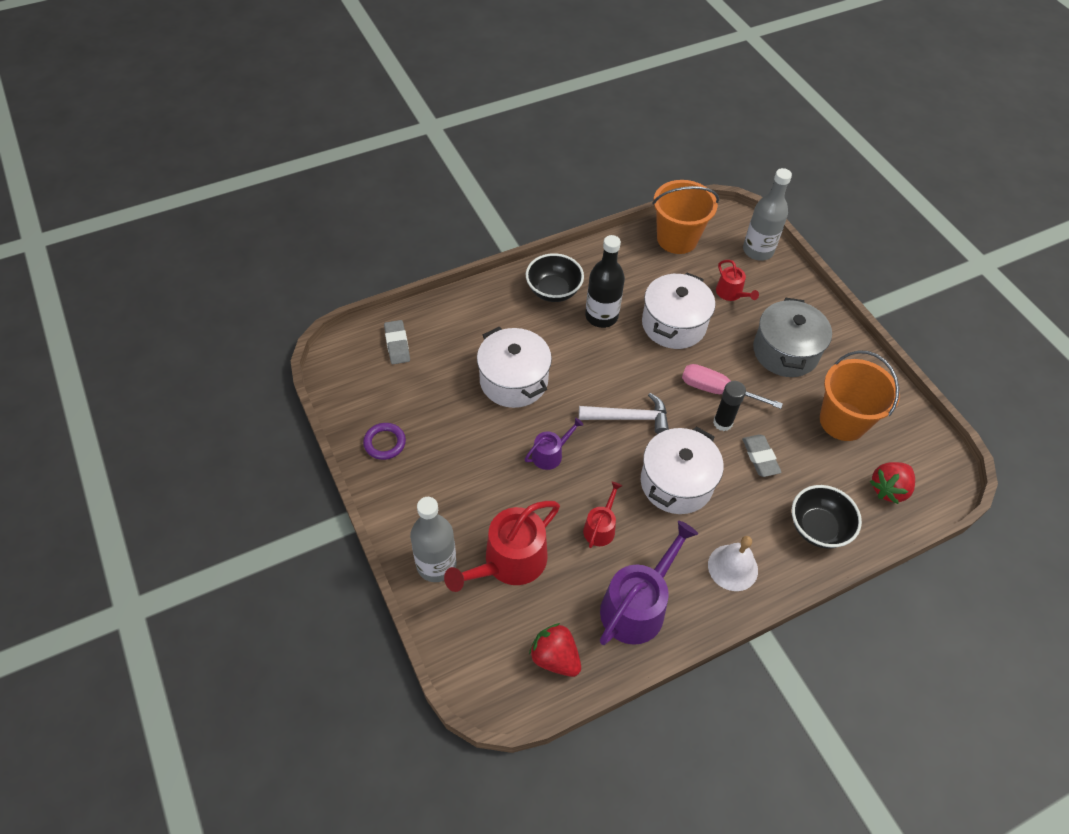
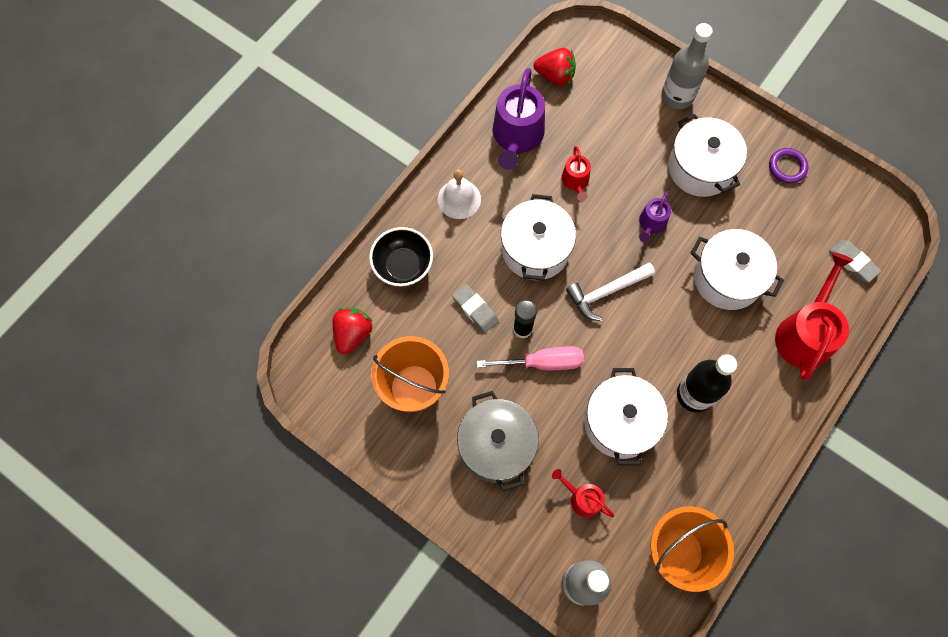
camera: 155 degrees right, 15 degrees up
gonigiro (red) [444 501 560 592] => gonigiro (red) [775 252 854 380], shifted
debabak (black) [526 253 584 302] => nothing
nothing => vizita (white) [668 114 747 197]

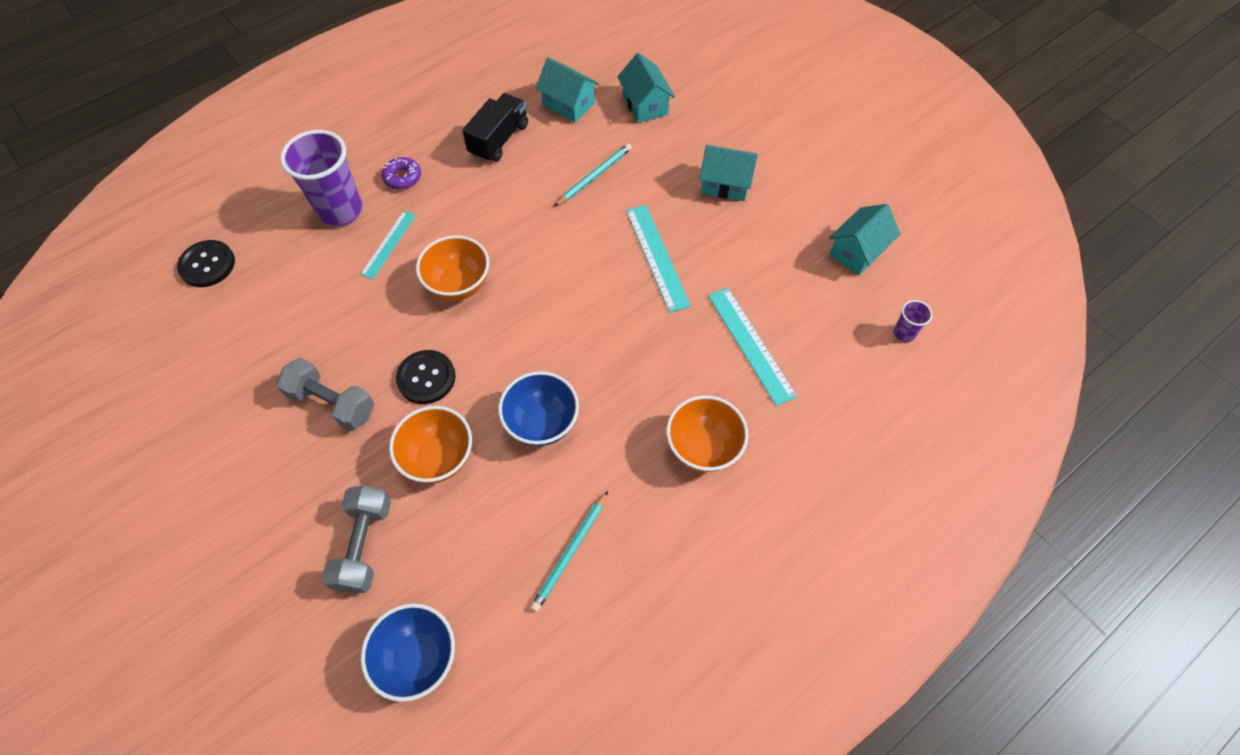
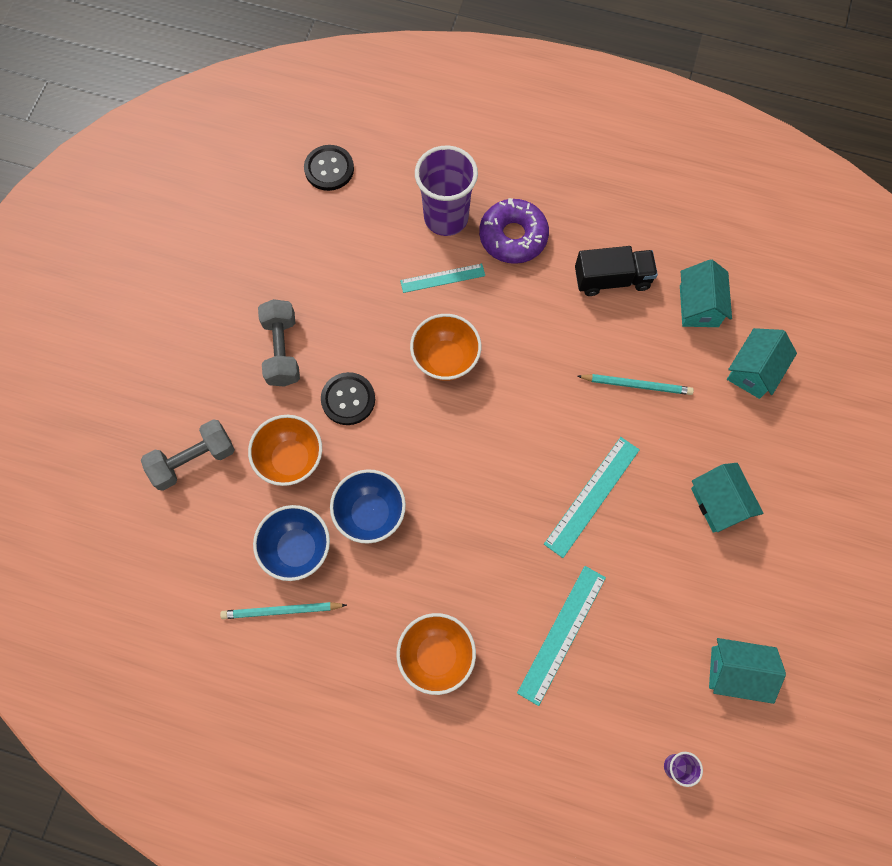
camera: 55 degrees right, 10 degrees up
debabak (blue) [361 603 455 702] => debabak (blue) [253 505 330 581], shifted
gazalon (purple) [382 157 421 190] => gazalon (purple) [479 198 549 264], x1.77

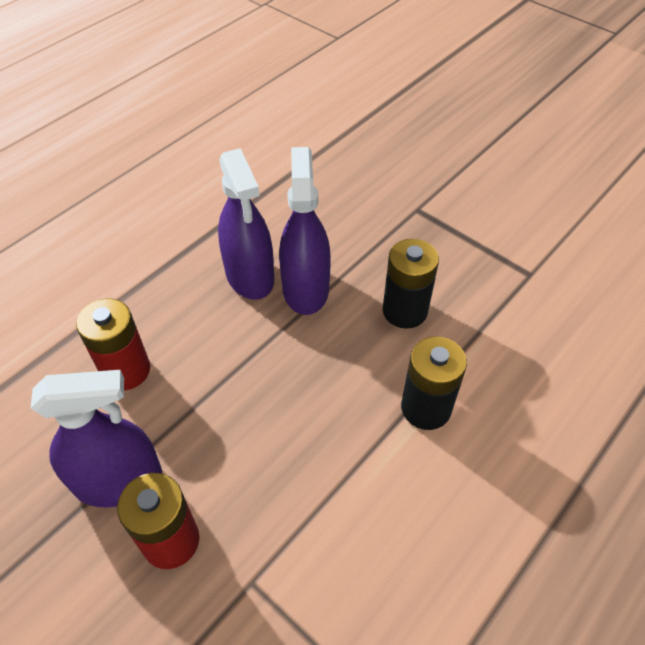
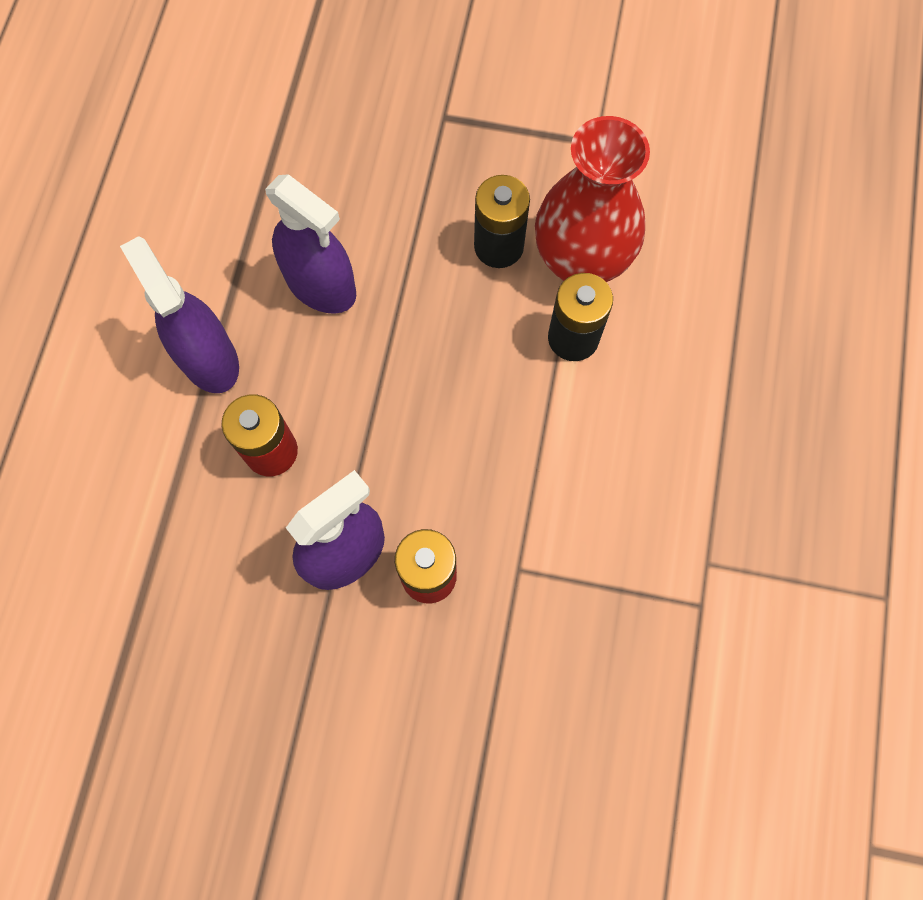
camera: 30 degrees left, 20 degrees up
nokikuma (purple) [279 147 331 315] => nokikuma (purple) [120 236 239 393], shifted
nothing => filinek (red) [535 116 650 282]

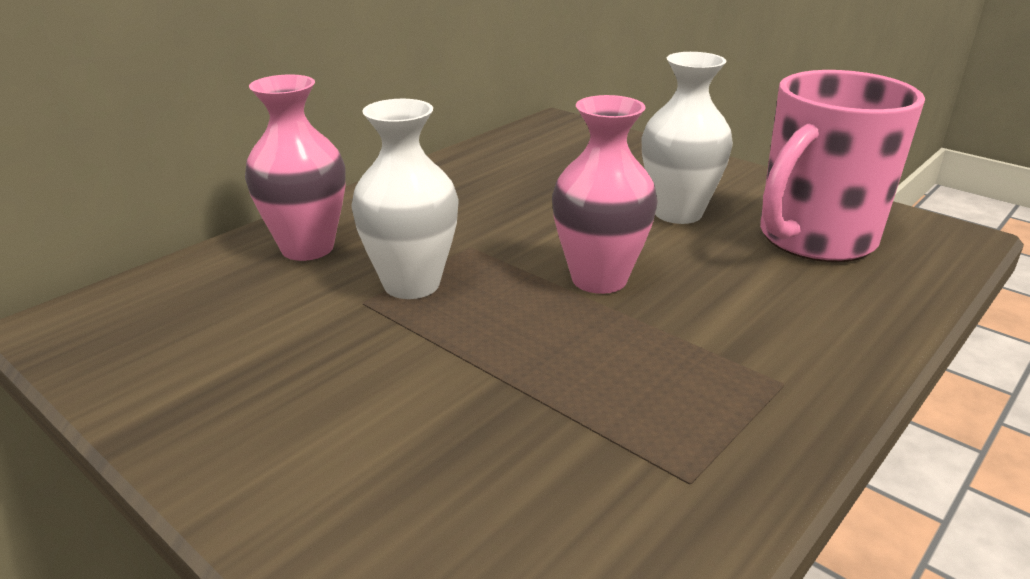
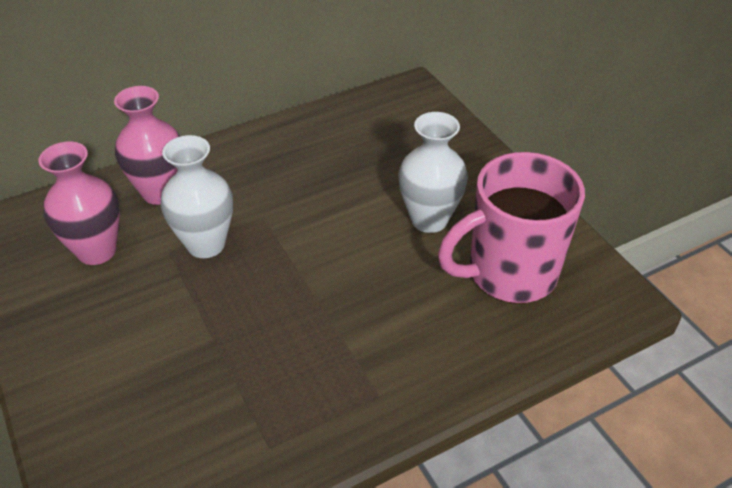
camera: 20 degrees right, 15 degrees up
filinek (pink) [552 95 658 294] => filinek (pink) [39 141 120 265], shifted

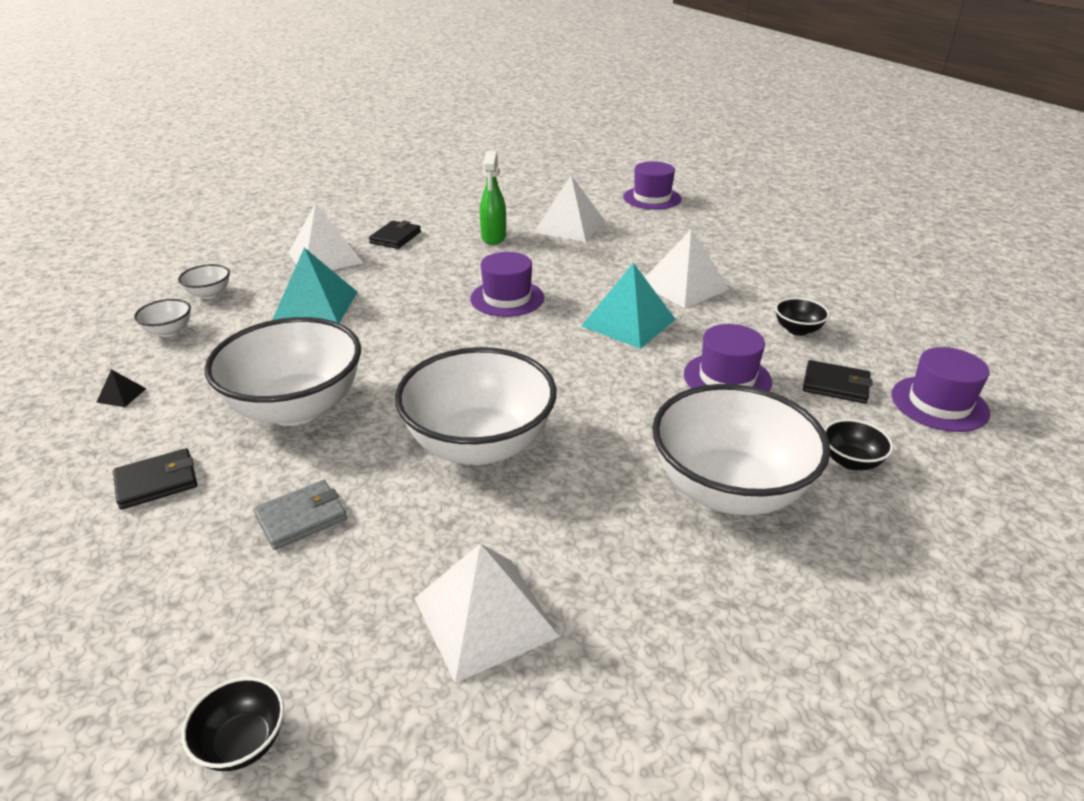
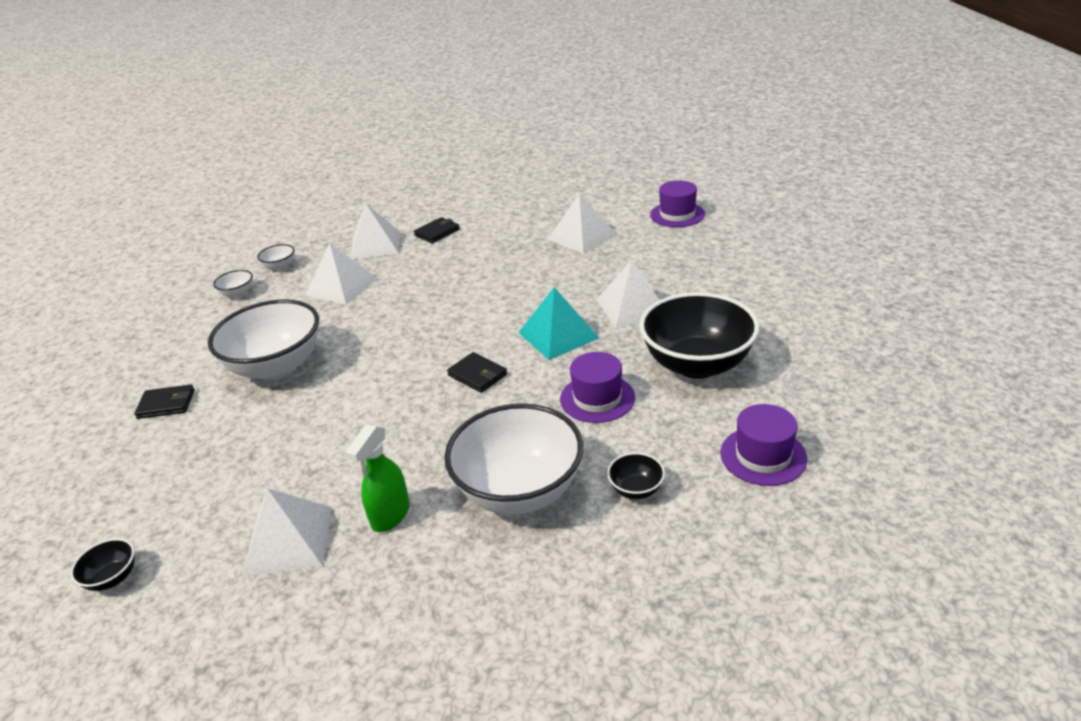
camera: 25 degrees right, 0 degrees up
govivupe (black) [96 369 147 407] => nothing
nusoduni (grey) [253 480 347 550] => nothing
govivupe (turquoise) [272 248 357 323] => govivupe (white) [305 243 378 305]
debabak (white) [395 347 557 465] => nothing
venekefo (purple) [470 252 544 317] => nothing
nokikuma (green) [480 151 506 245] => nokikuma (green) [345 424 410 532], shifted
debabak (black) [775 298 830 336] => debabak (black) [640 292 760 379], x2.40
nusoduni (black) [803 360 872 404] => nusoduni (black) [447 352 507 393], shifted

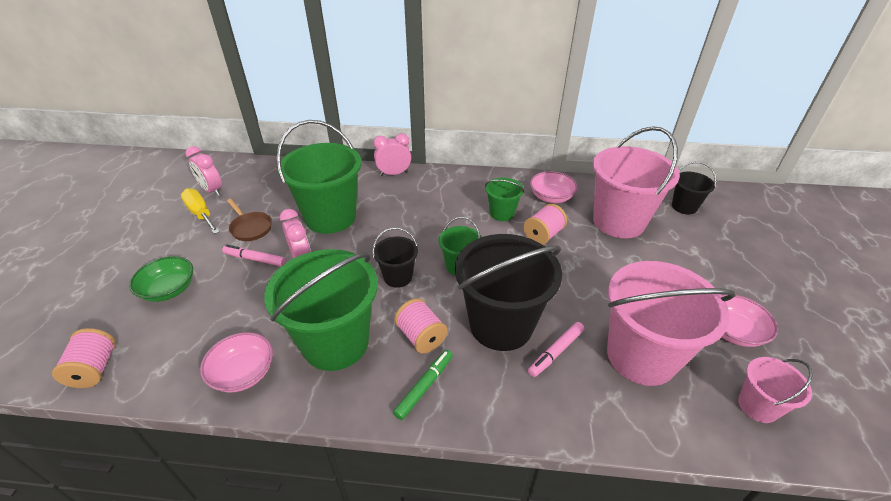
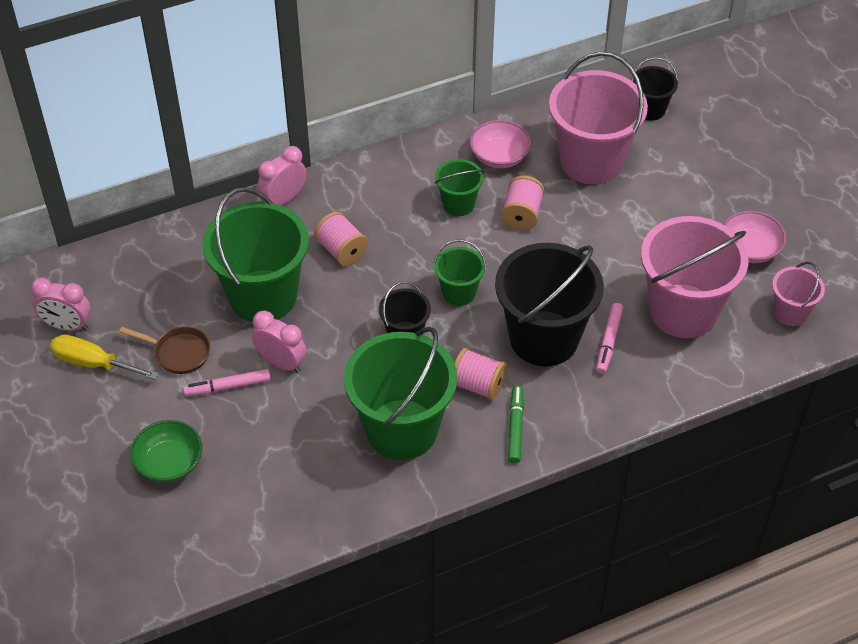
camera: 30 degrees left, 10 degrees up
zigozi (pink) [52 328 116 388] => zigozi (pink) [314 212 368 266], shifted
debabak (pink) [200 332 273 393] => nothing

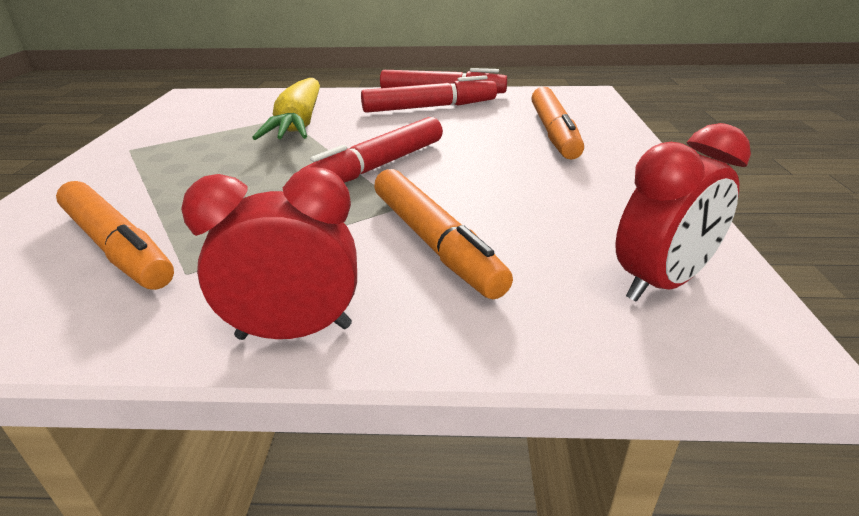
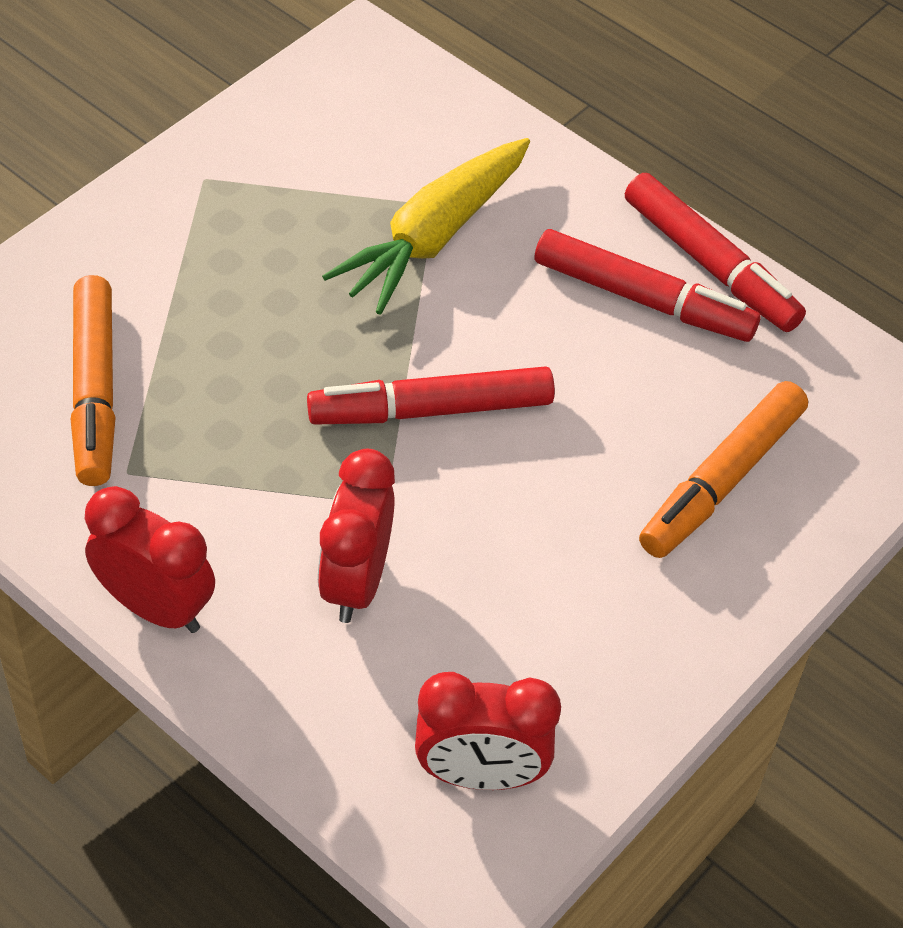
camera: 35 degrees right, 20 degrees up
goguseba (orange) [374 169 513 299] => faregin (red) [318 449 395 623]

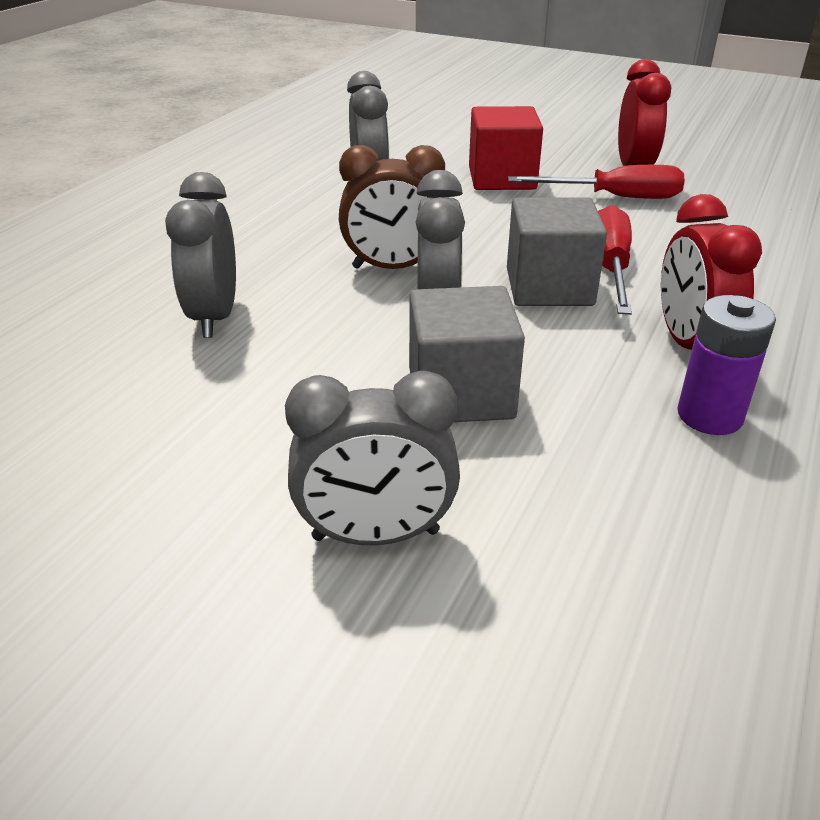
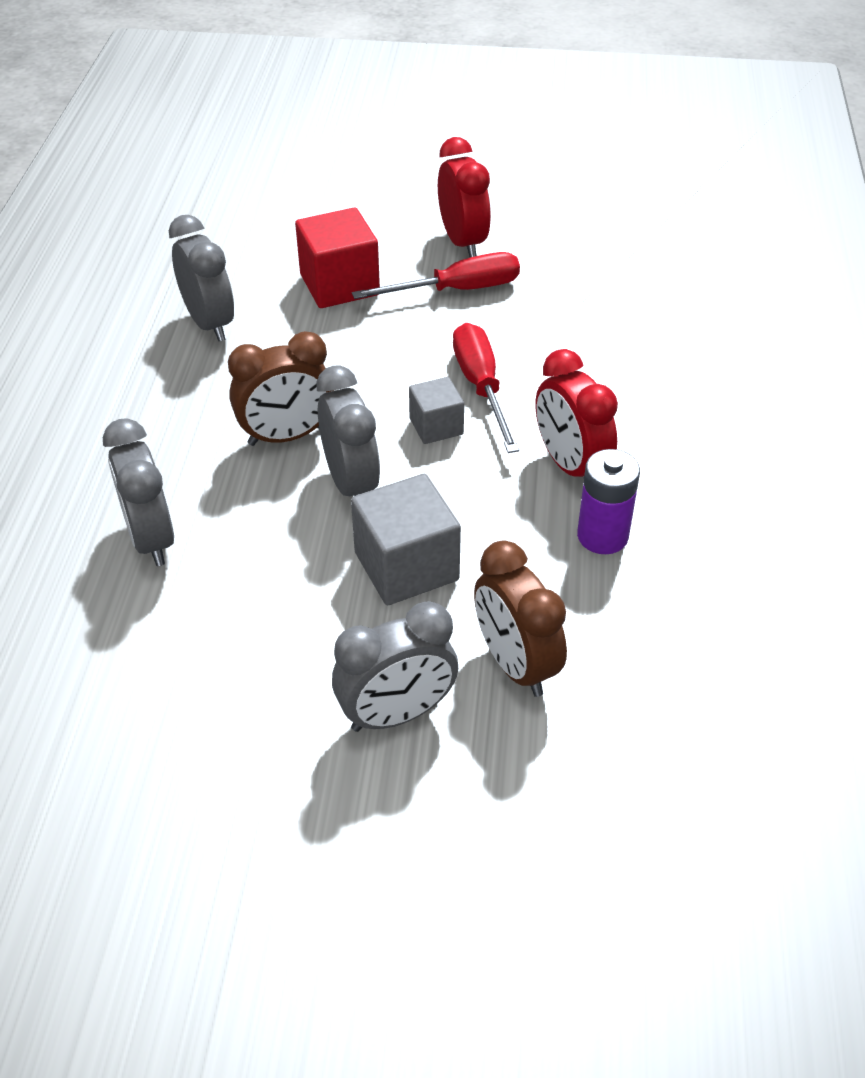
camera: 20 degrees left, 10 degrees up
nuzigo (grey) [507 197 607 306] => nuzigo (grey) [409 377 464 444], x0.59
nothing => faregin (brown) [474 540 567 697]

